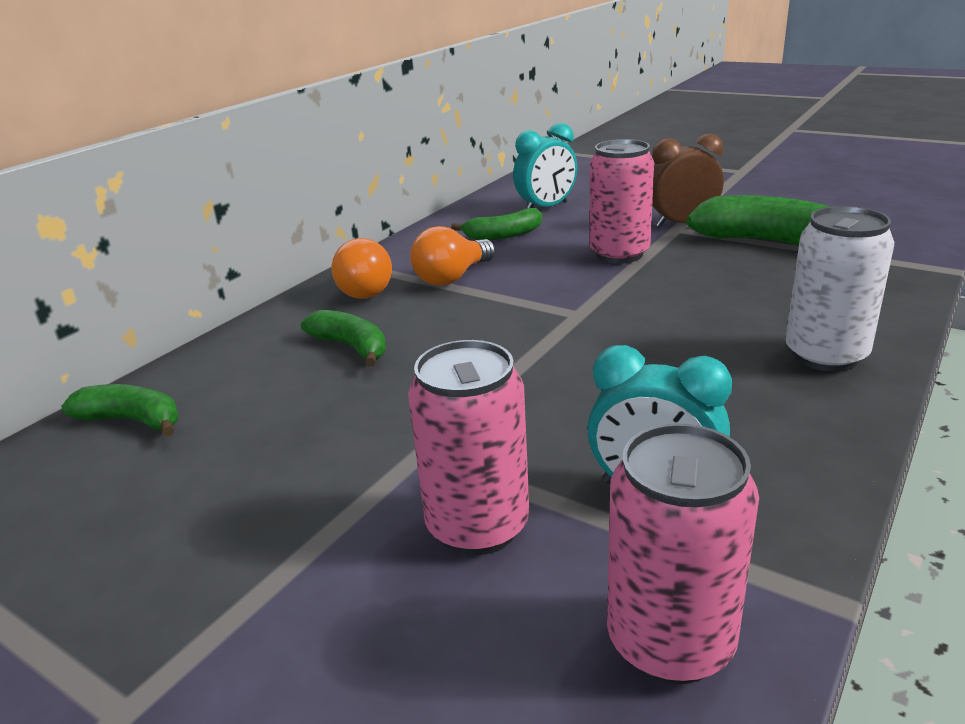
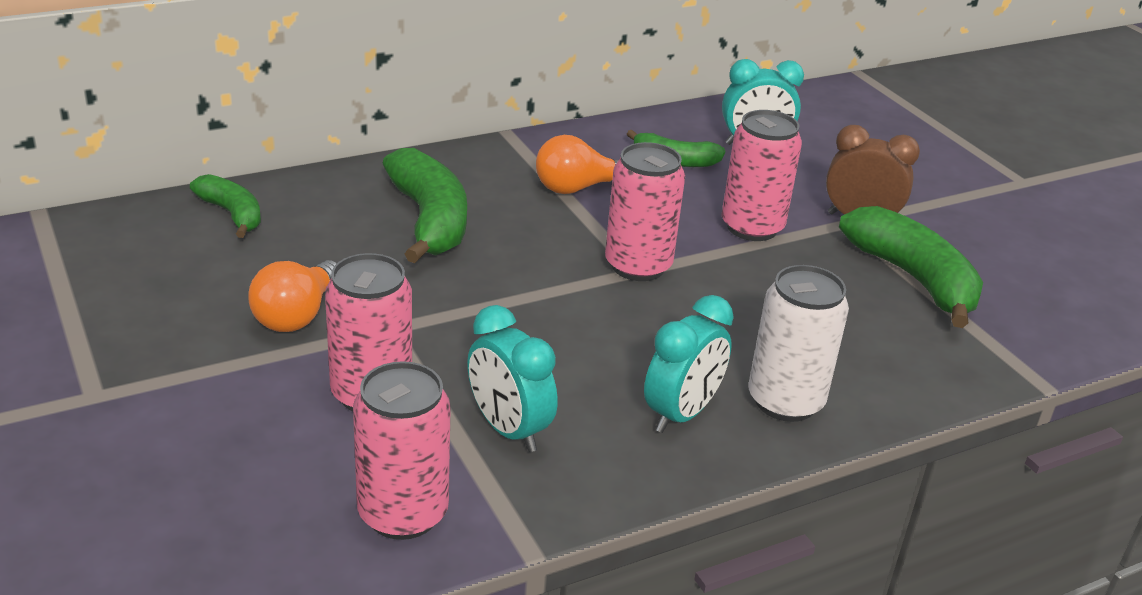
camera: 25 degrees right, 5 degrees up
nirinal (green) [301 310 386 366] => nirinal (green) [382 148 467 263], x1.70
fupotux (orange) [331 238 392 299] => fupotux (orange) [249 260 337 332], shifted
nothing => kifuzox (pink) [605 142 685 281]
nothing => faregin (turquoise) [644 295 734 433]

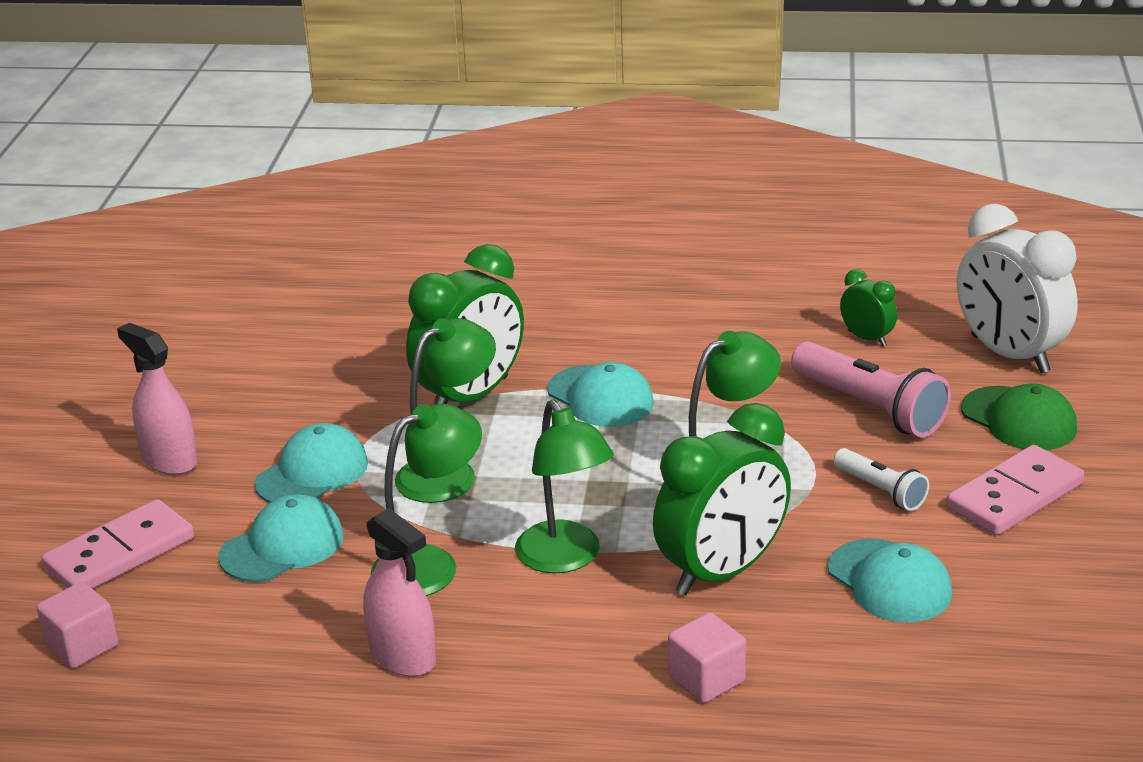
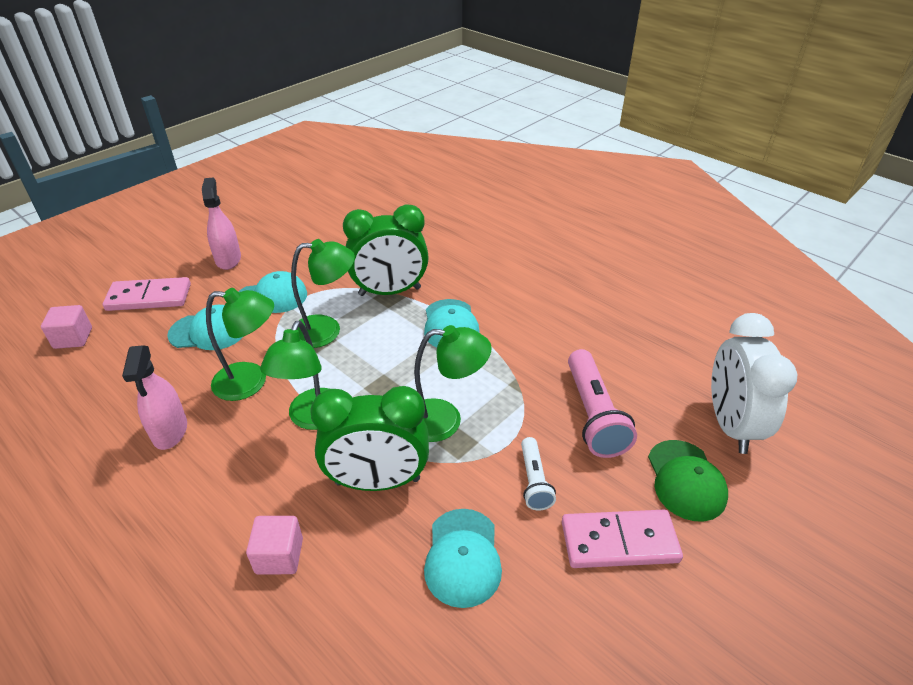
camera: 35 degrees right, 10 degrees up
faregin (green) [840 269 897 346] => nothing

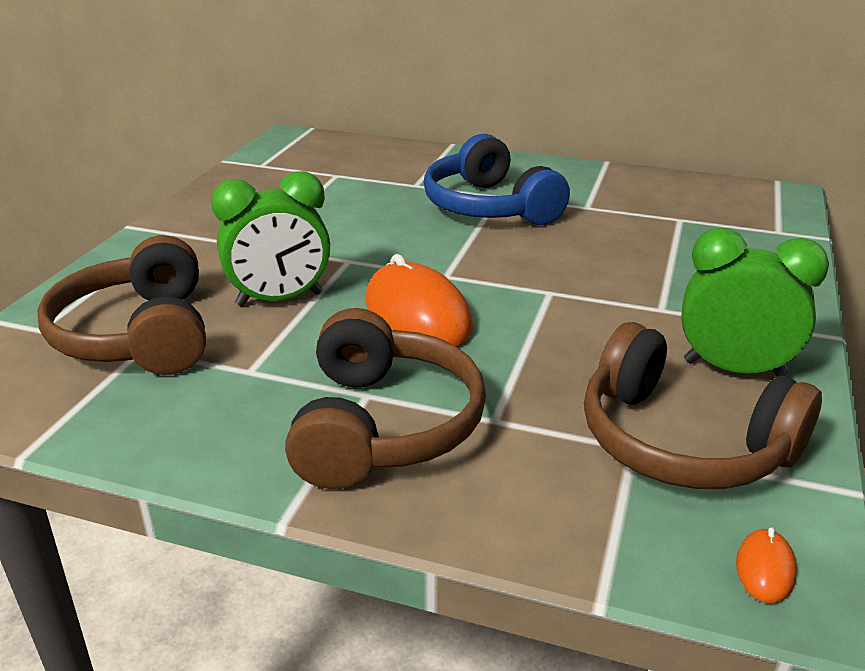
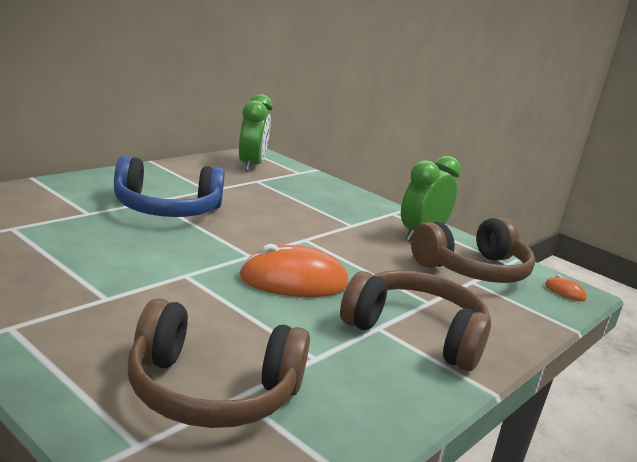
camera: 70 degrees left, 10 degrees down
faregin (green) [211 171 330 307] => faregin (green) [239 94 273 172], shifted

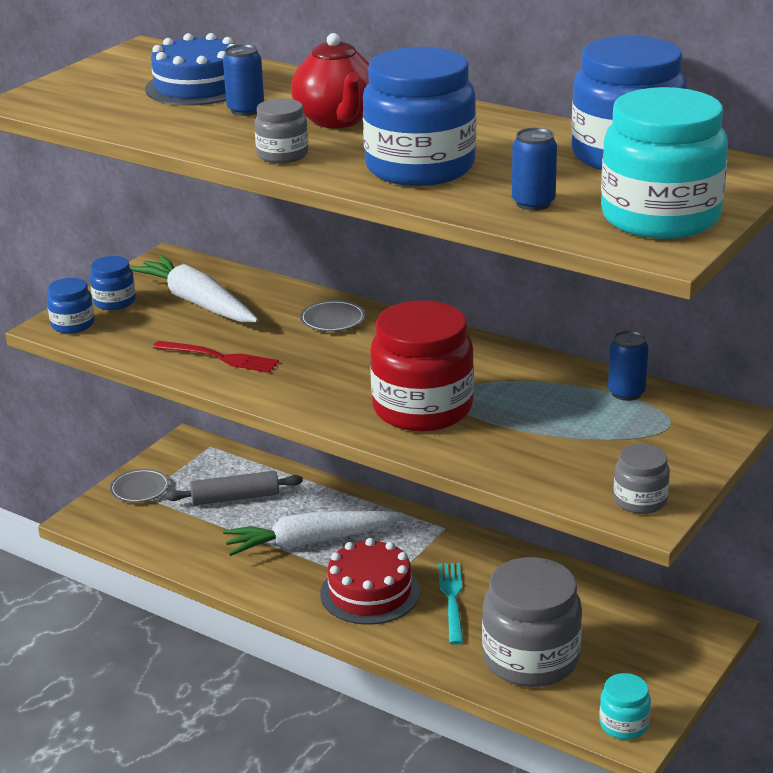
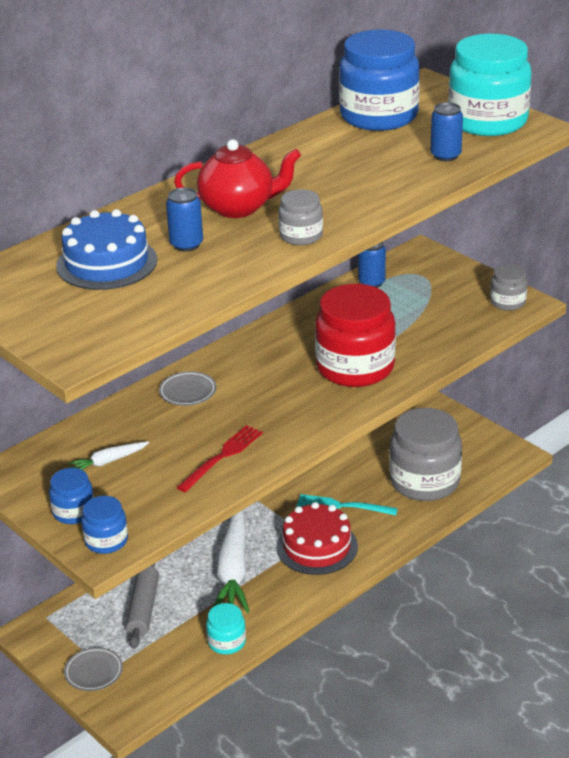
camera: 75 degrees left, 5 degrees up
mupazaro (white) [130 255 259 322] => mupazaro (white) [68 441 149 470], x0.48
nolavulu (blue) [363 47 476 186] => nothing
nolavulu (turquoise) [599 673 651 740] => nolavulu (turquoise) [206 603 246 654], shifted

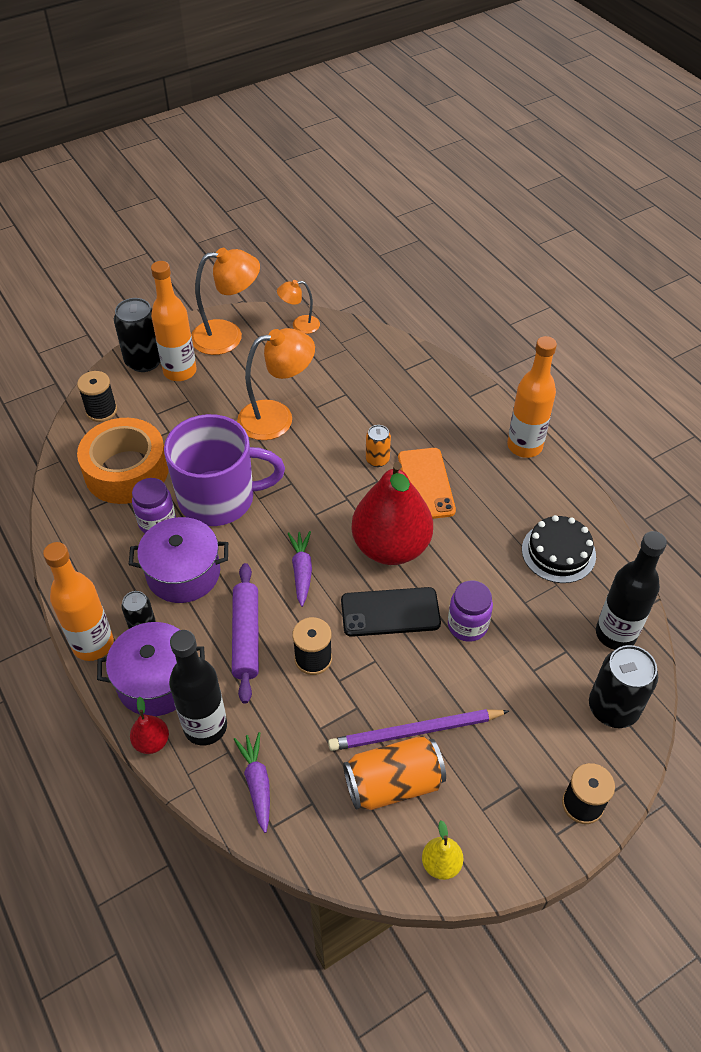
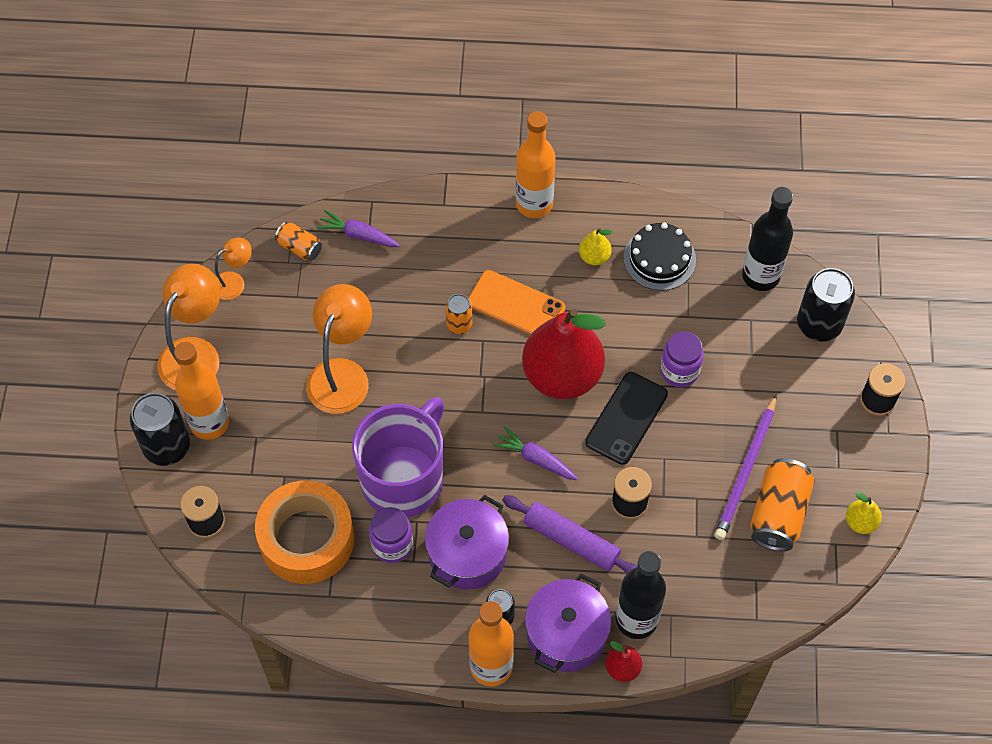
camera: 55 degrees left, 10 degrees up
mupazaro (purple) [234 732 270 833] => mupazaro (purple) [316 210 400 247], shifted
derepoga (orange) [277 280 320 334] => derepoga (orange) [215 238 252 300], 150 degrees counterclockwise
nothing => kifuzox (orange) [275 222 322 261]
nothing => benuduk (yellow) [579 228 613 265]

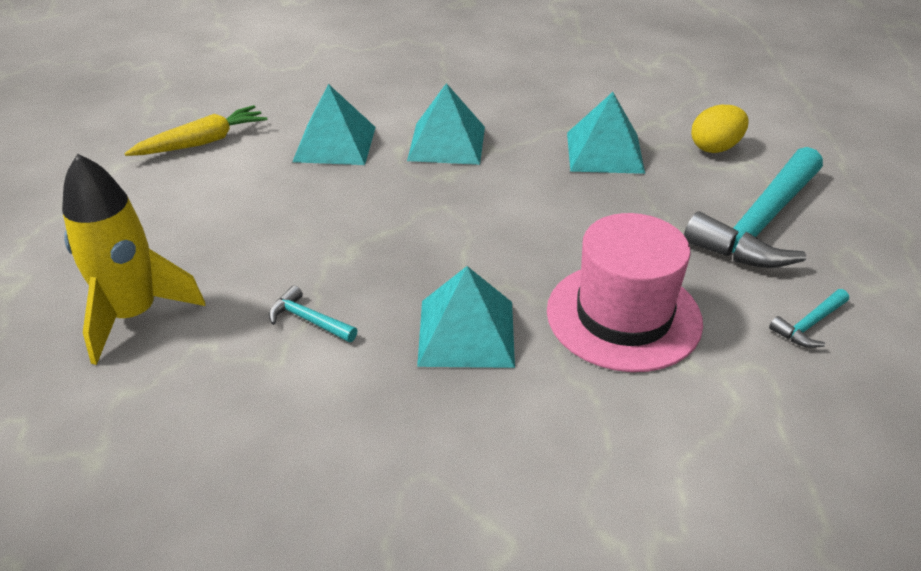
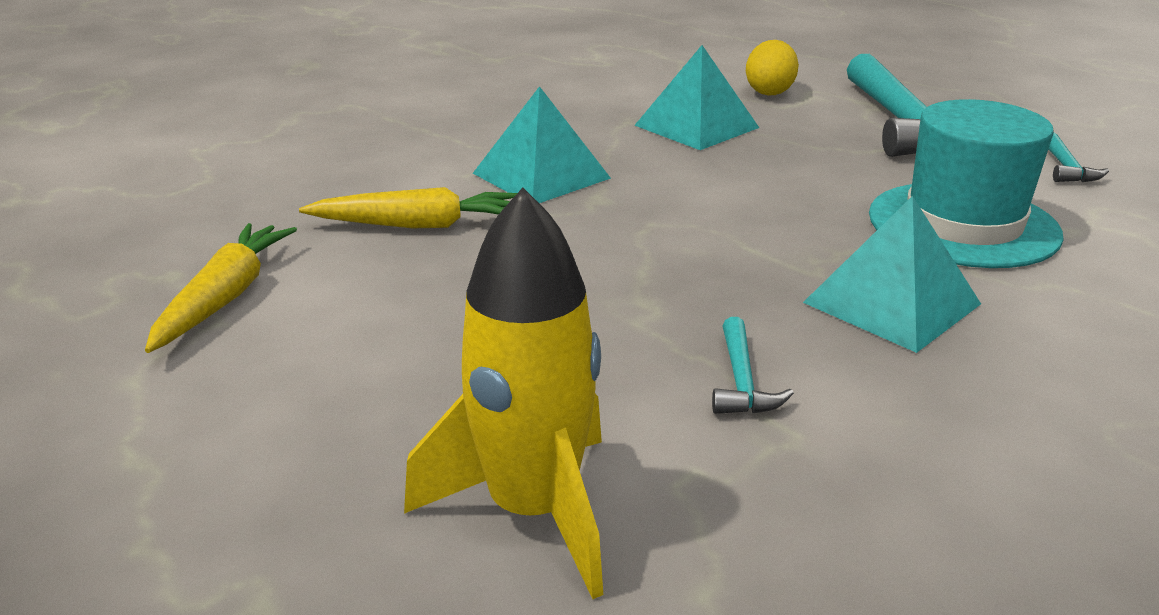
camera: 45 degrees left, 10 degrees down
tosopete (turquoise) [269 285 358 342] => tosopete (turquoise) [712 317 794 414], 75 degrees counterclockwise
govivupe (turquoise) [293 84 376 165] => mupazaro (yellow) [299 187 517 228]
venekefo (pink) [547 213 703 372] => venekefo (turquoise) [869 99 1064 268]

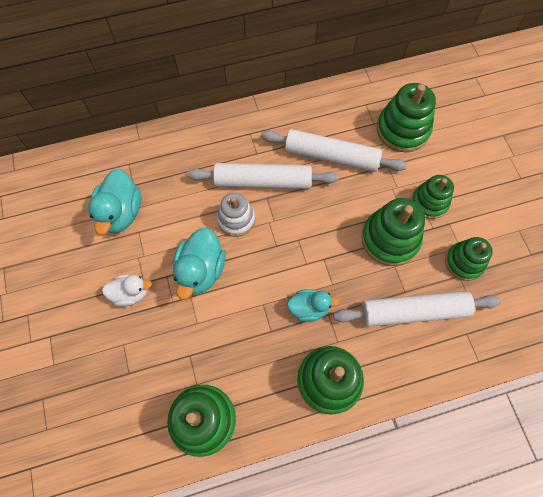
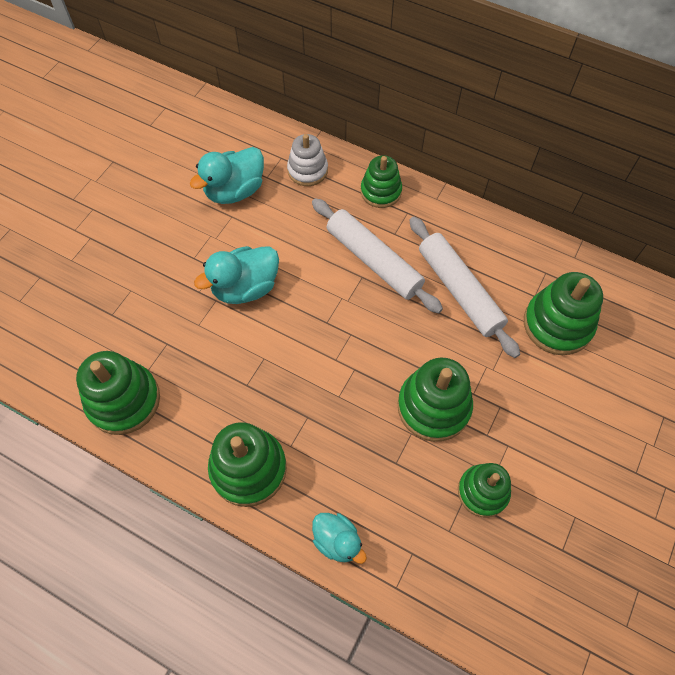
camera: 45 degrees right, 5 degrees down
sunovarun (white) [102 274 152 307] => nothing
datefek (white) [217 193 255 237] => datefek (white) [287 134 328 186], shifted
sunovarun (turquoise) [287 289 340 322] => sunovarun (turquoise) [312 513 367 564], shifted
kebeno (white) [333 291 501 327] => nothing
datefek (green) [411 175 454 219] => datefek (green) [361 155 402 208], shifted

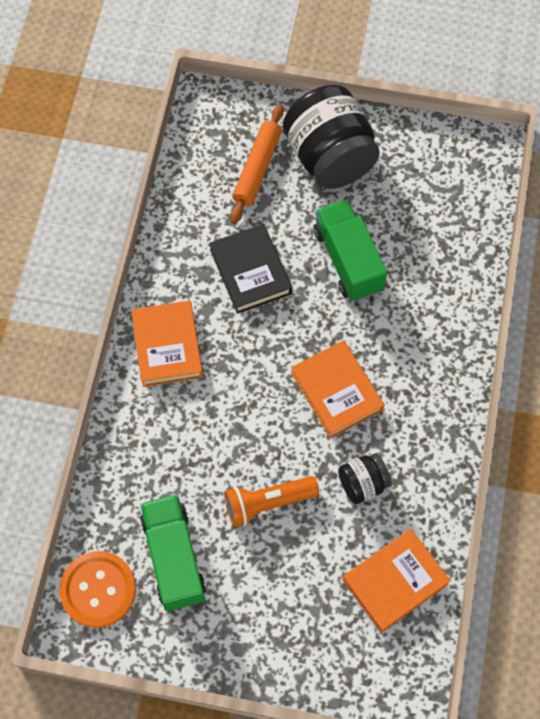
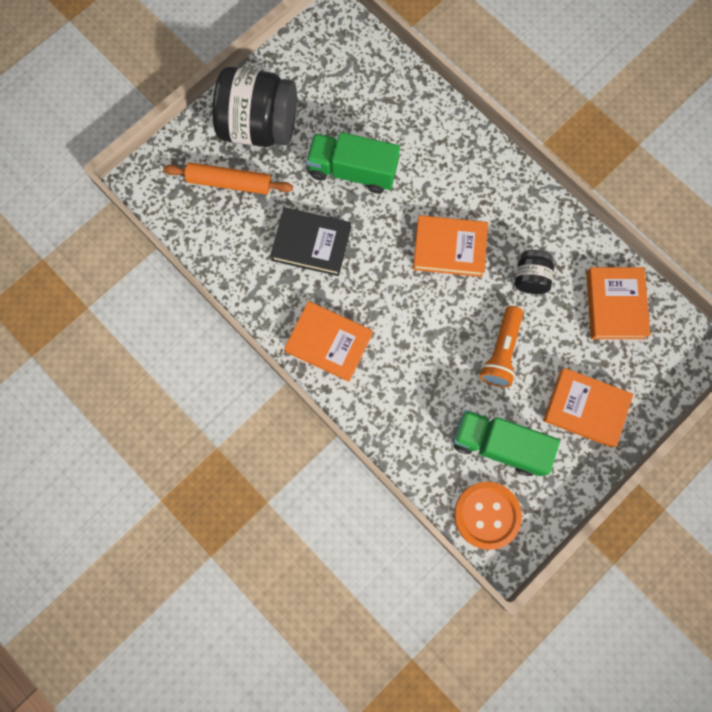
camera: 55 degrees left, 10 degrees up
kebeno (orange) [230 105 284 224] => kebeno (orange) [163 162 293 195], 45 degrees counterclockwise
nothing => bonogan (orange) [543 368 634 447]

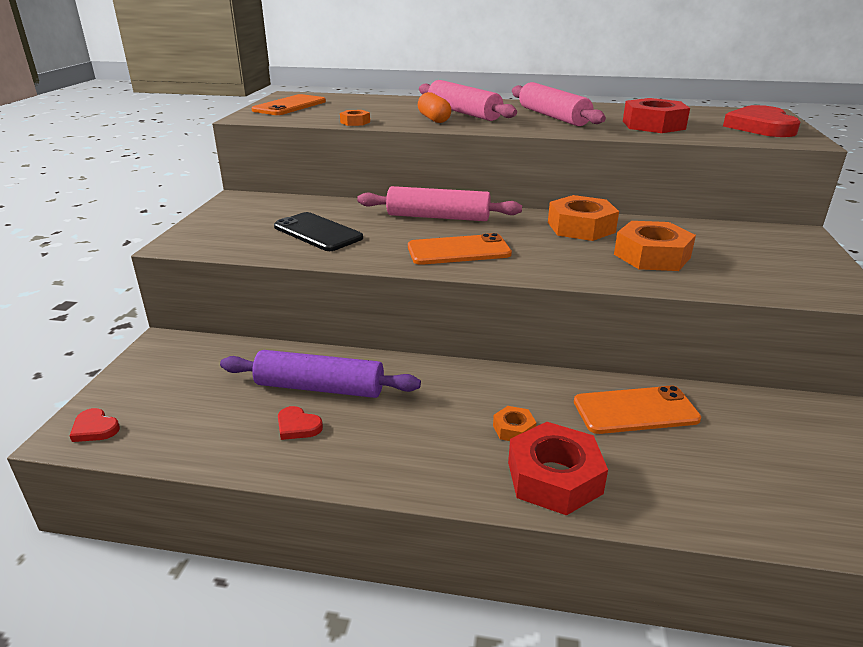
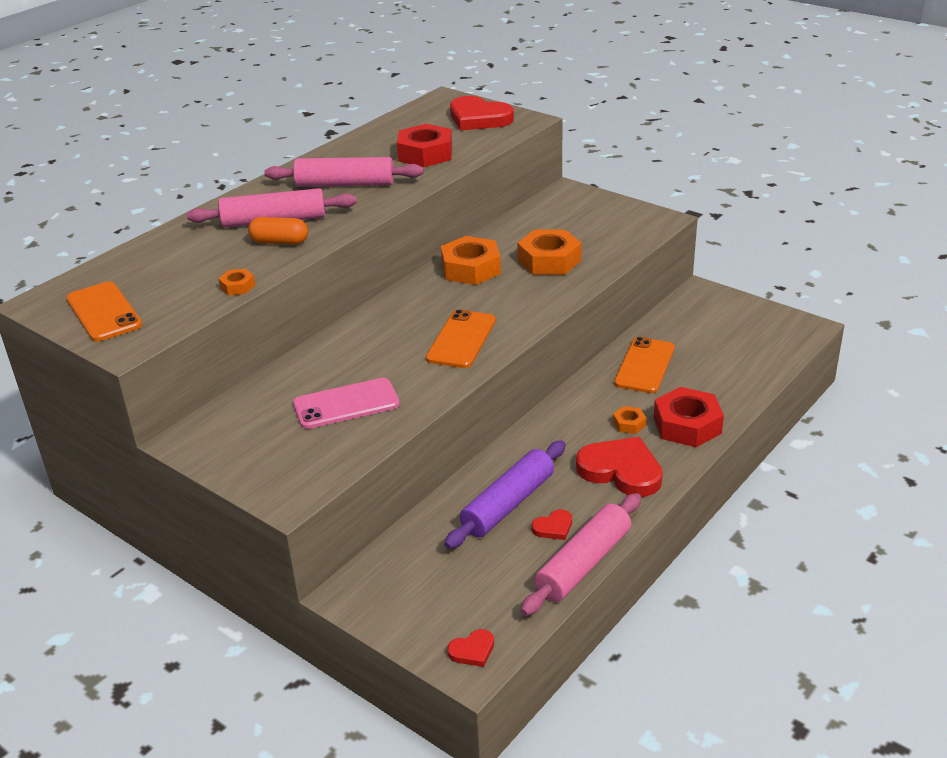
camera: 60 degrees left, 5 degrees up
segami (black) [274 212 363 251] => segami (pink) [293 378 400 429]
kebeno (pink) [357 186 522 221] => kebeno (pink) [521 493 641 616], shifted
nothing => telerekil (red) [576 437 663 497]

